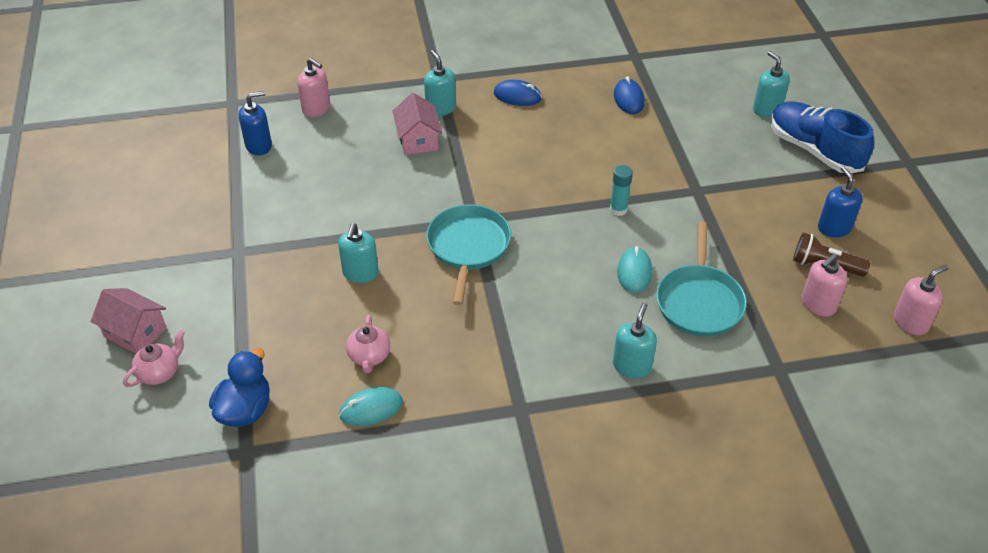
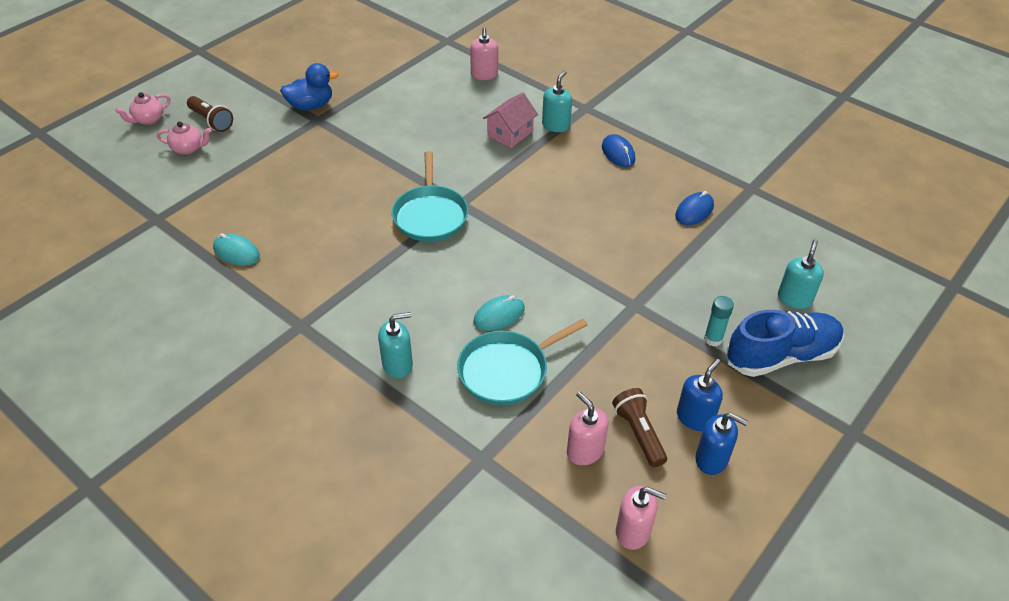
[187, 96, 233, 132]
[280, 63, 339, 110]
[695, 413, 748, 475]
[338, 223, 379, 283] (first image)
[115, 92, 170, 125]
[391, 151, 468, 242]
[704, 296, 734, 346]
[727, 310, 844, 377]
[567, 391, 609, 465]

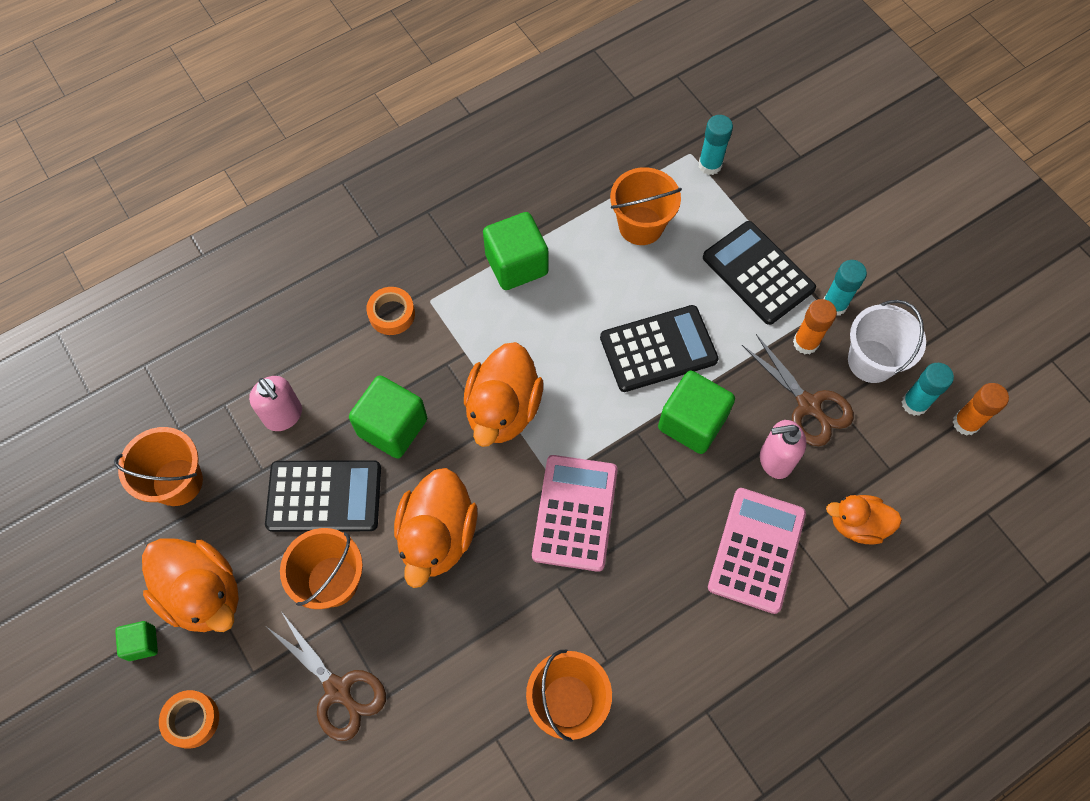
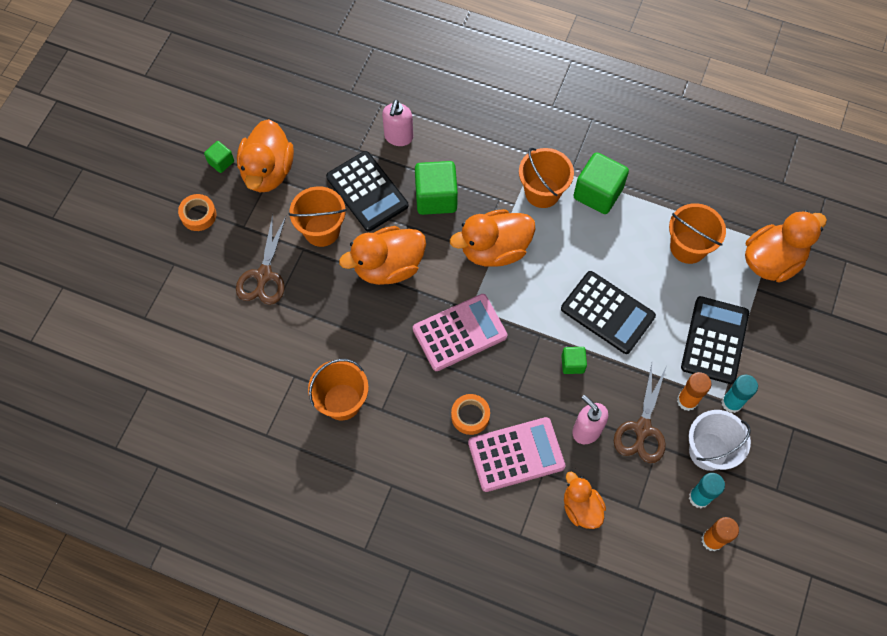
[519, 148, 574, 208]
[451, 394, 490, 435]
[561, 347, 587, 374]
[745, 210, 827, 283]

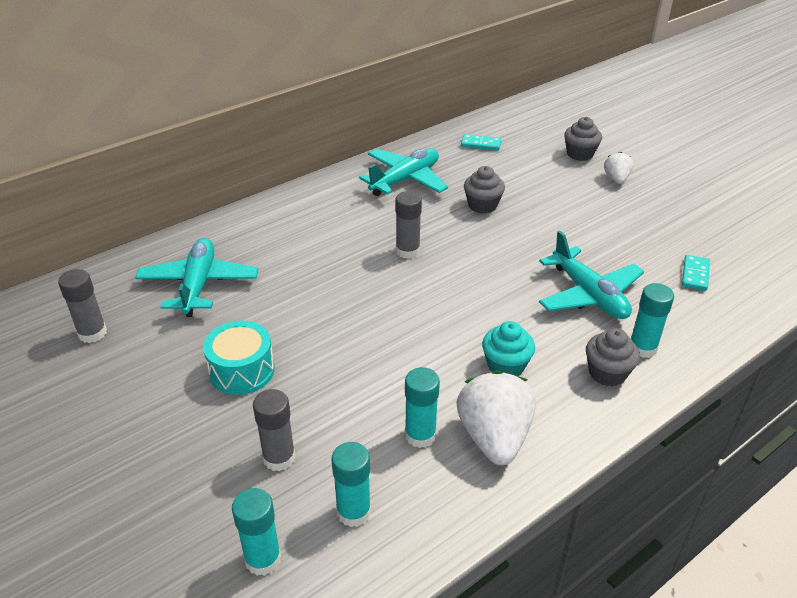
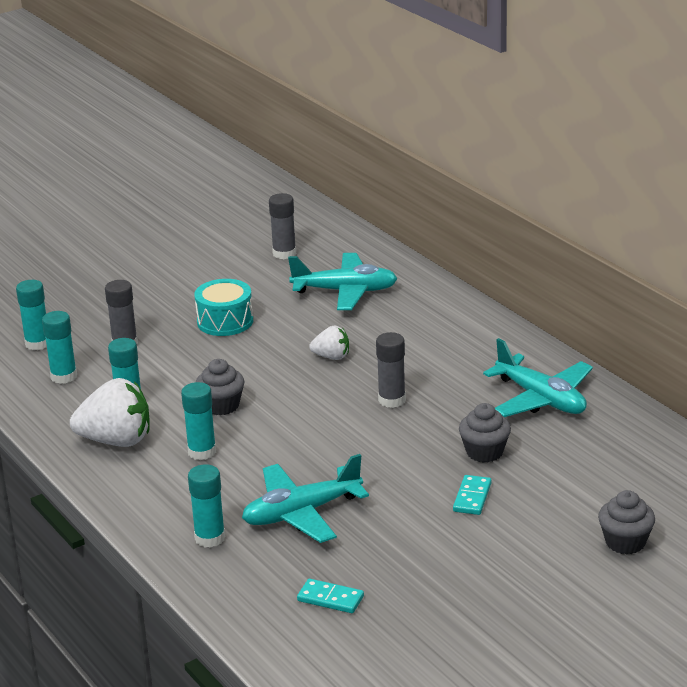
[453, 475, 492, 515]
[181, 382, 216, 460]
[196, 359, 244, 415]
[309, 325, 349, 360]

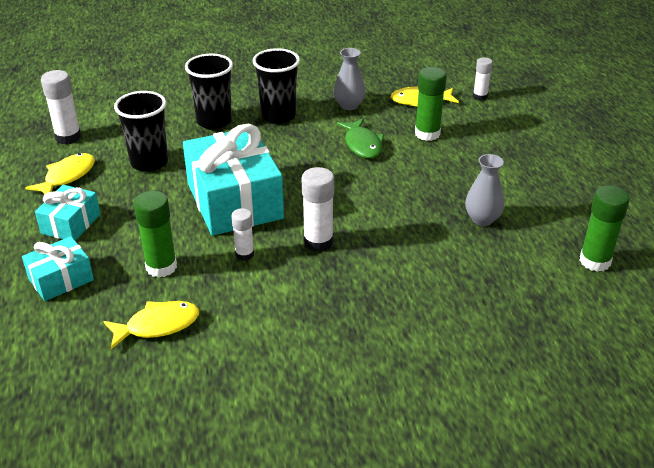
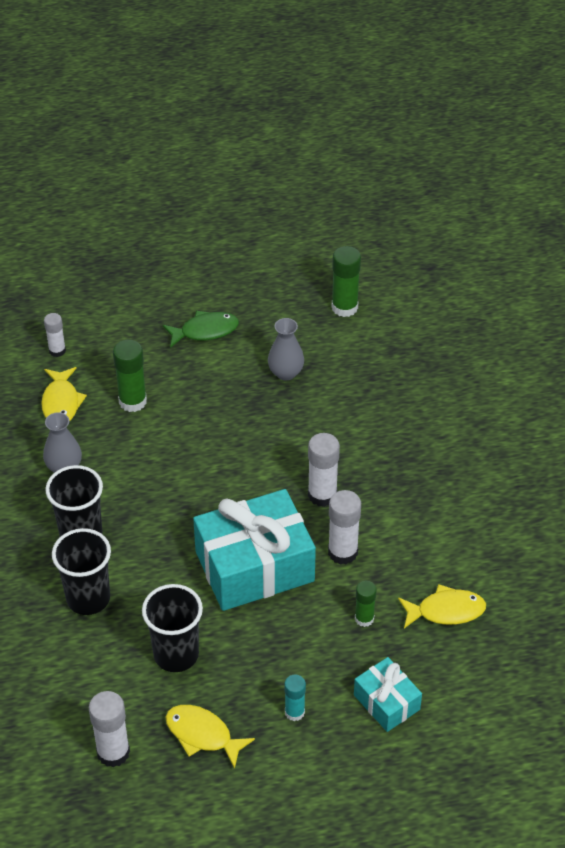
[284, 674, 306, 721]
[398, 584, 486, 628]
[355, 581, 377, 627]
[328, 490, 361, 565]
[163, 311, 239, 348]

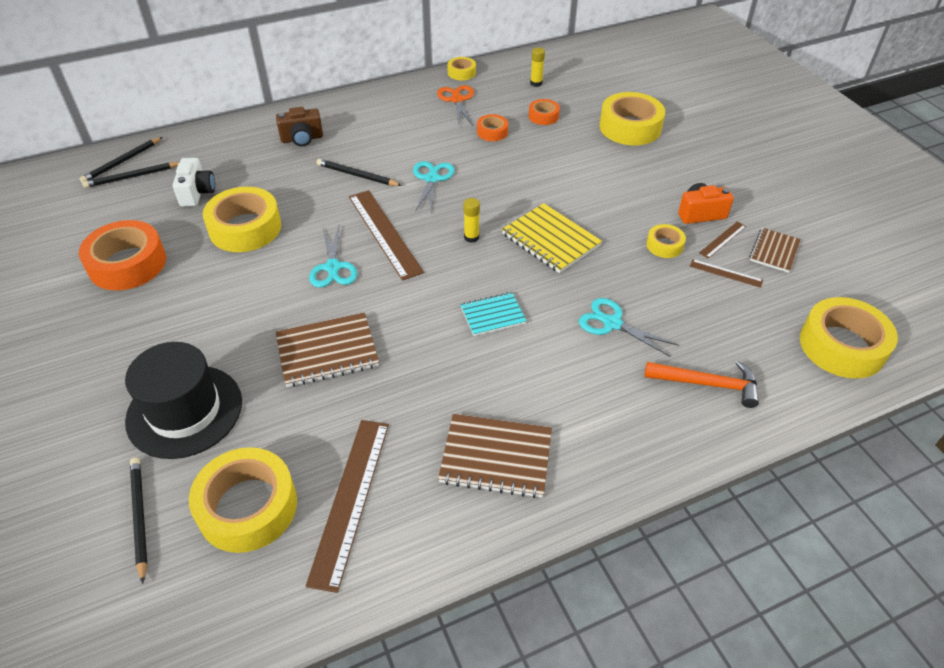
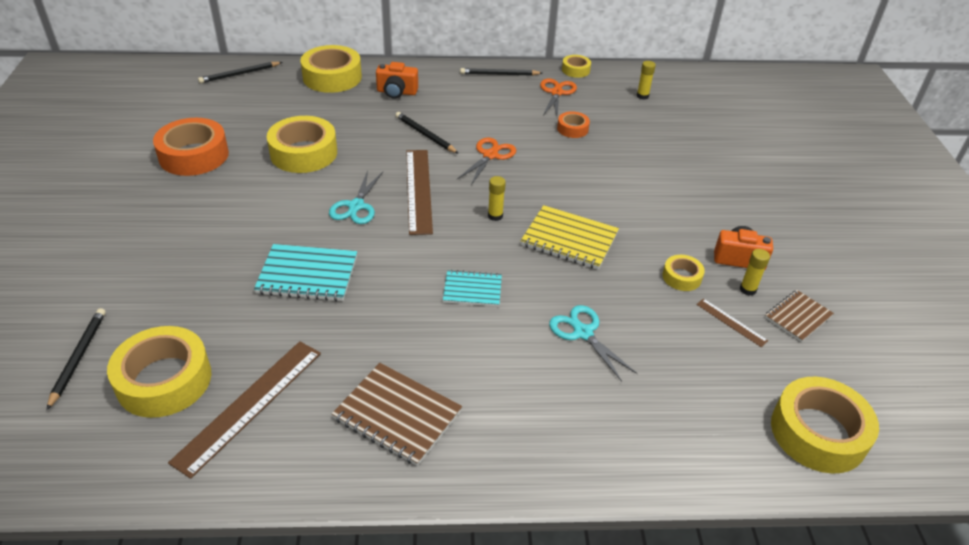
[460, 68, 542, 76]
[125, 342, 242, 459] (first image)
[173, 158, 215, 207] (first image)
[376, 62, 418, 99]
[254, 244, 357, 301]
[457, 137, 516, 185]
[521, 205, 619, 270]
[529, 99, 560, 125] (first image)
[300, 45, 362, 93]
[645, 361, 759, 408] (first image)
[740, 249, 770, 296]

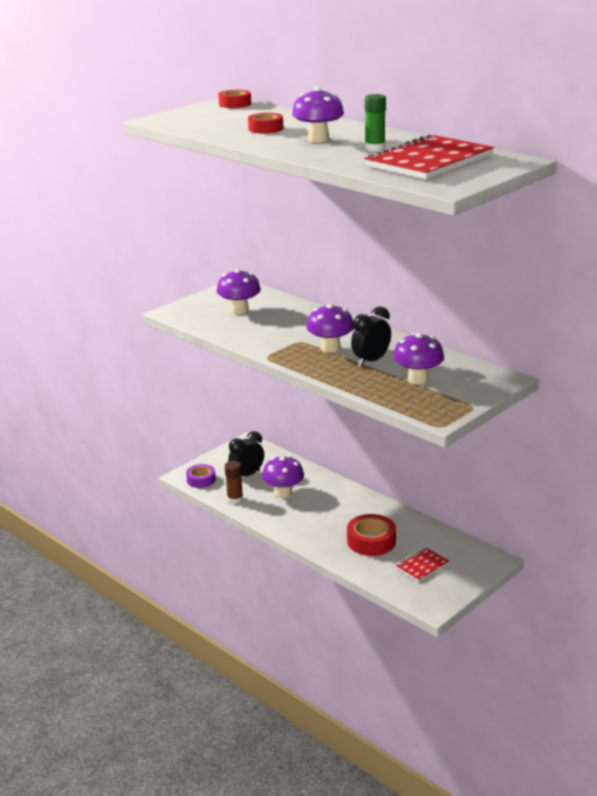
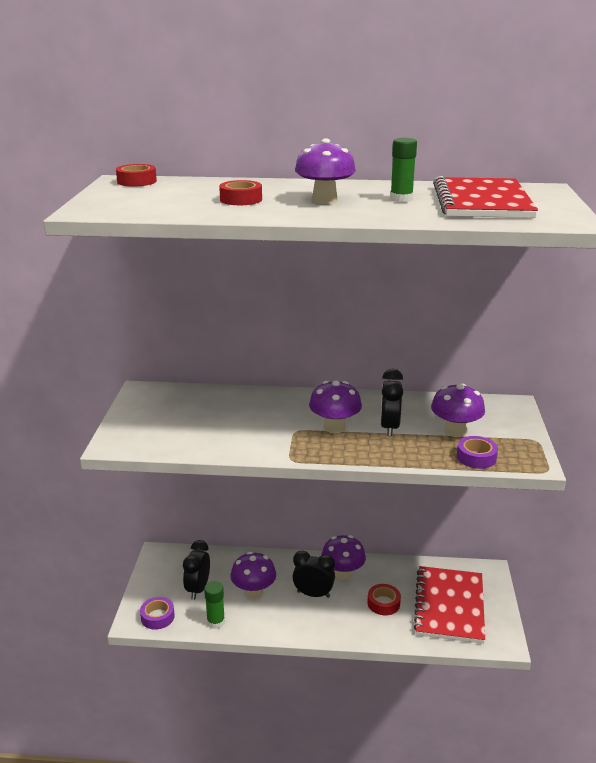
[322, 535, 366, 580]
[204, 581, 225, 629]
[367, 584, 401, 615]
[414, 566, 485, 644]
[292, 551, 335, 598]
[457, 436, 498, 469]

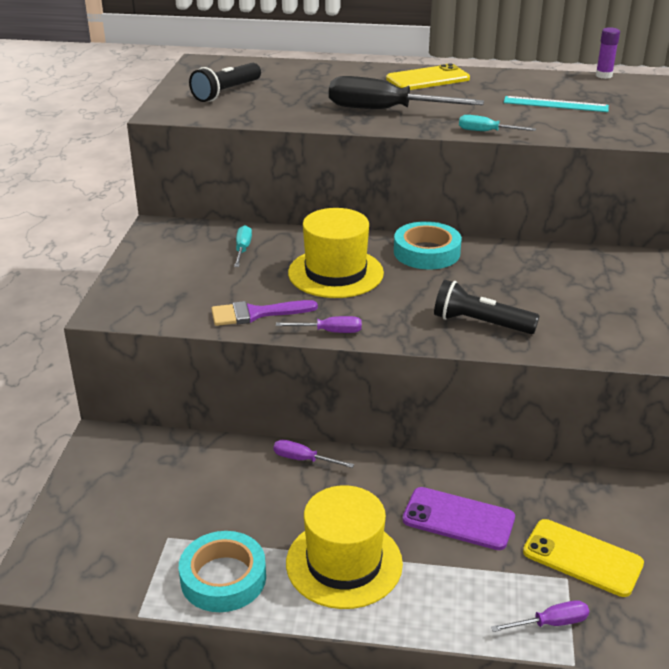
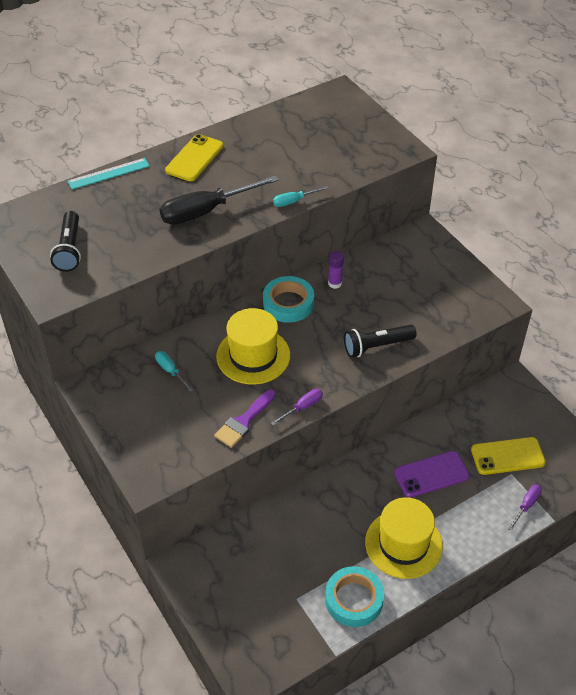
[273, 440, 354, 468] (first image)
[67, 158, 150, 190]
[328, 251, 344, 289]

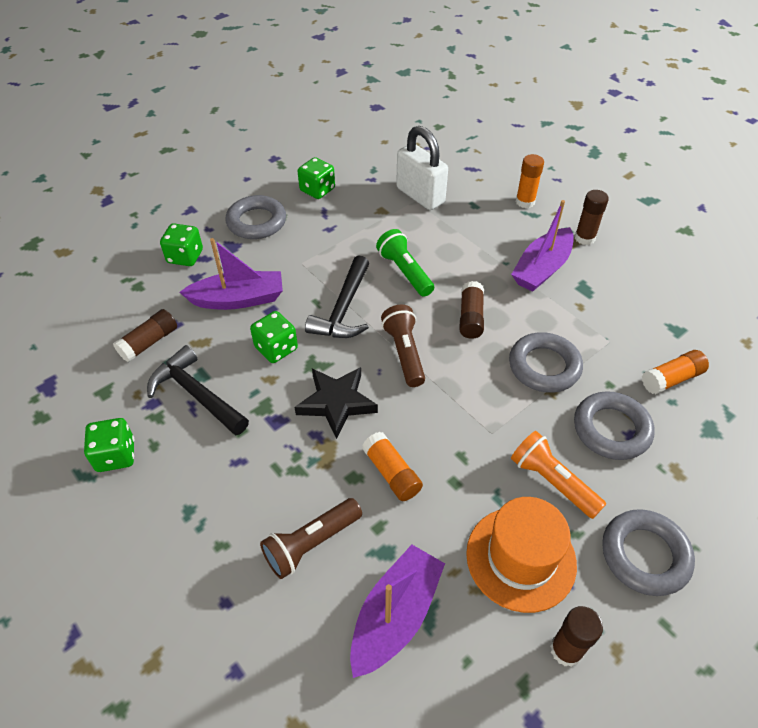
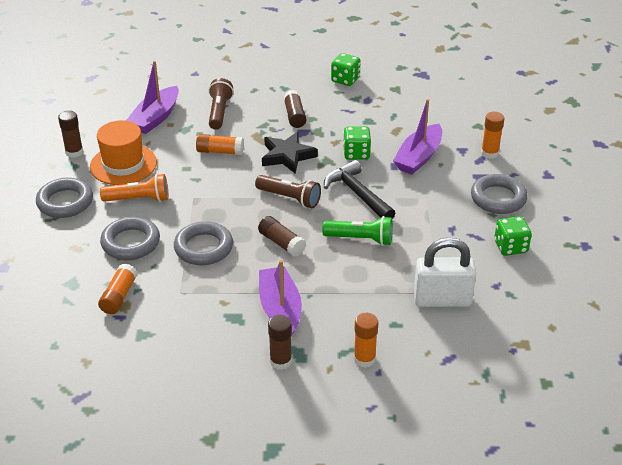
[284, 90, 307, 128]
[147, 345, 249, 436] (first image)
[481, 112, 504, 159]
[126, 61, 179, 134]

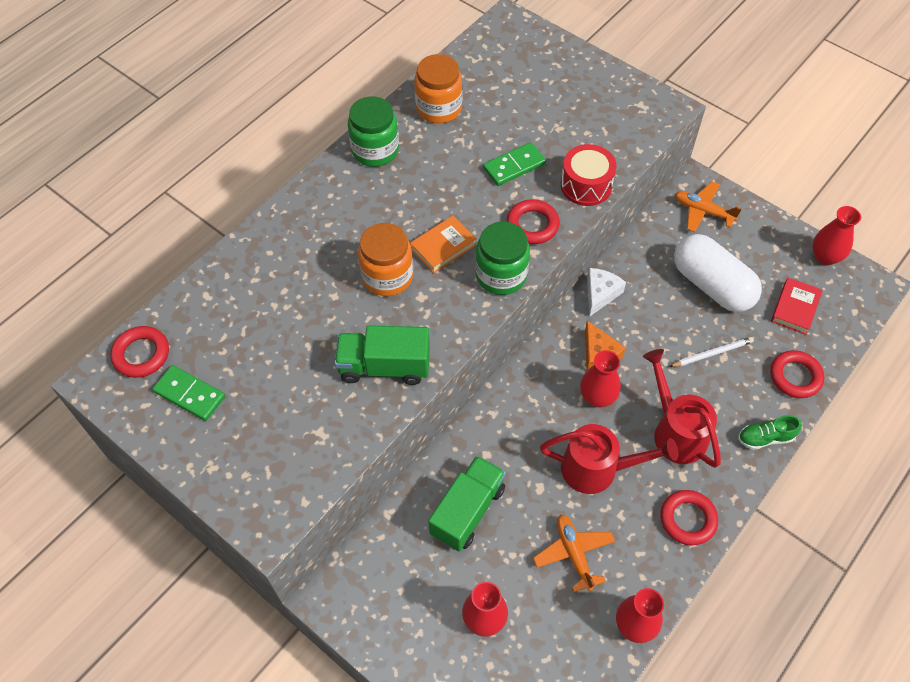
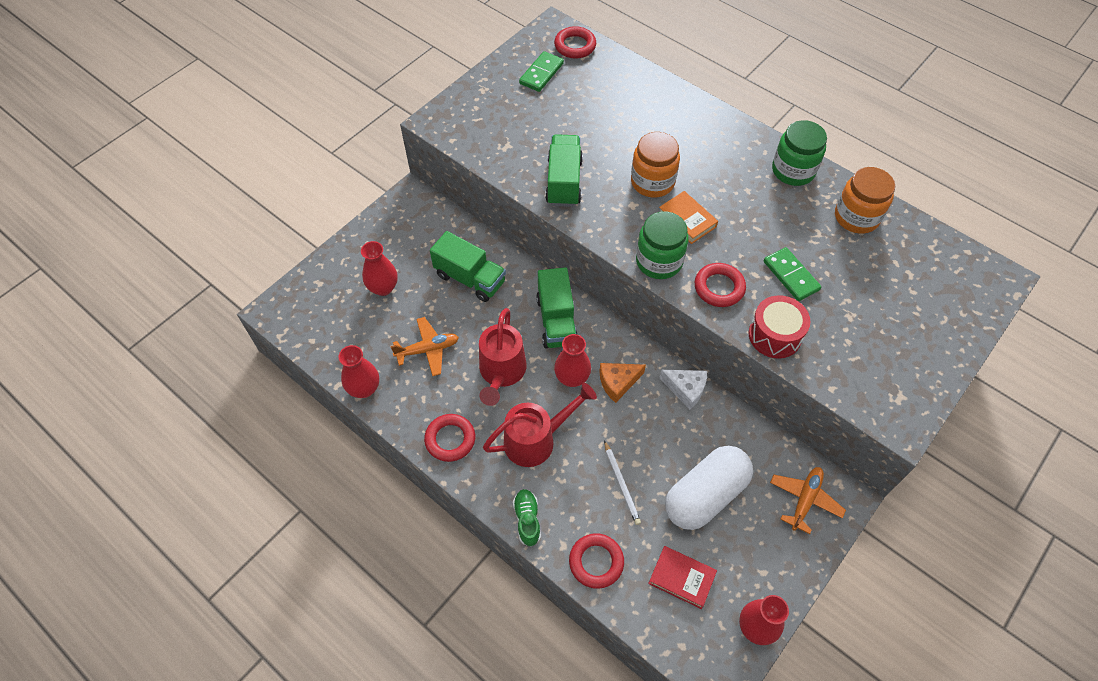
[536, 267, 578, 348]

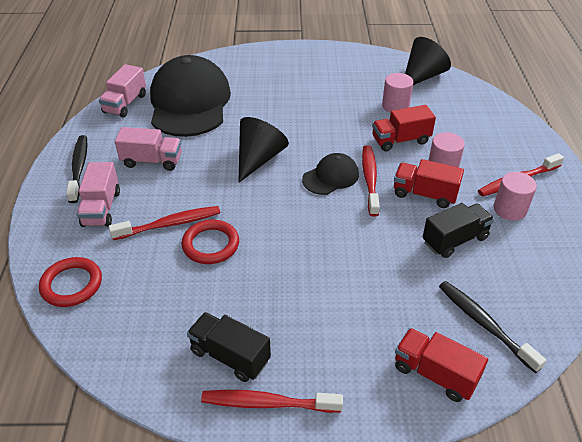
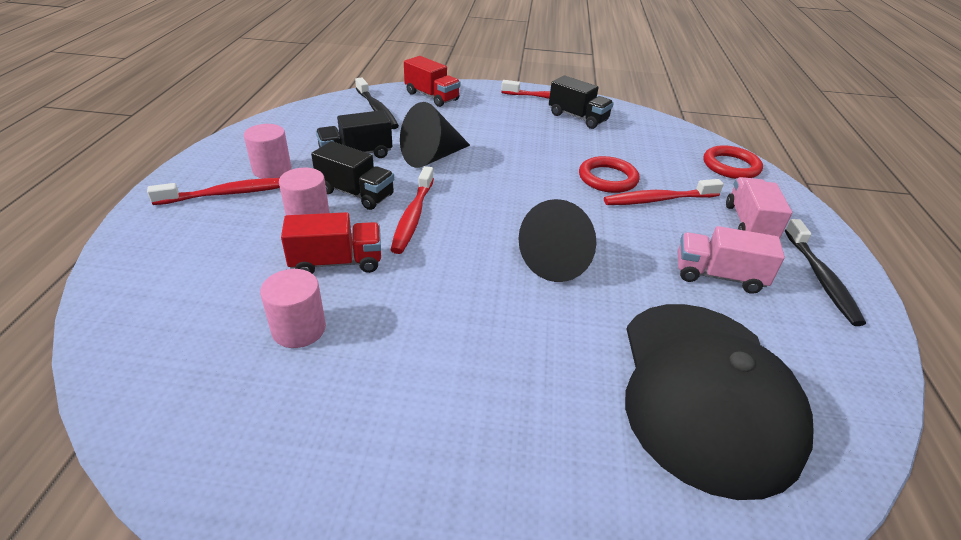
[99, 64, 146, 117] (first image)
[302, 153, 359, 195] (first image)
[311, 141, 394, 210]
[400, 102, 470, 168]

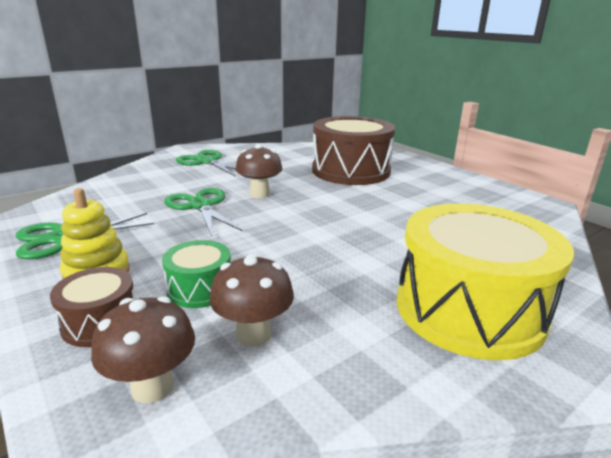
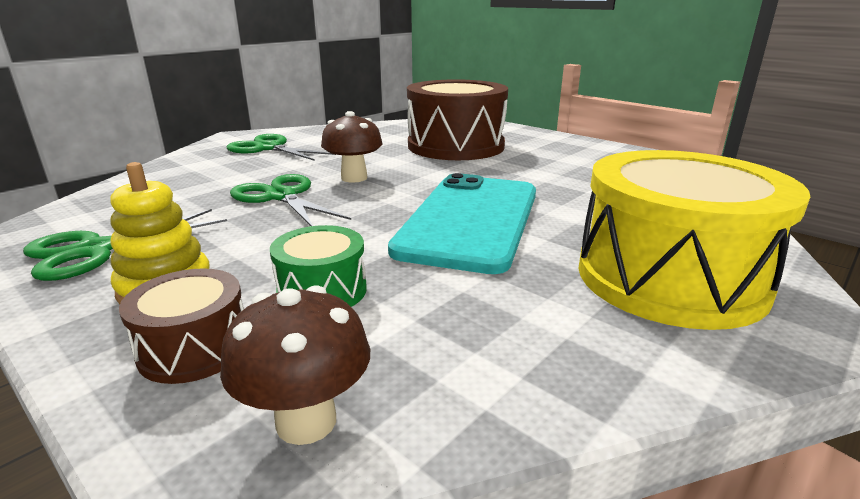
[209, 254, 294, 347] (first image)
[388, 173, 536, 274]

